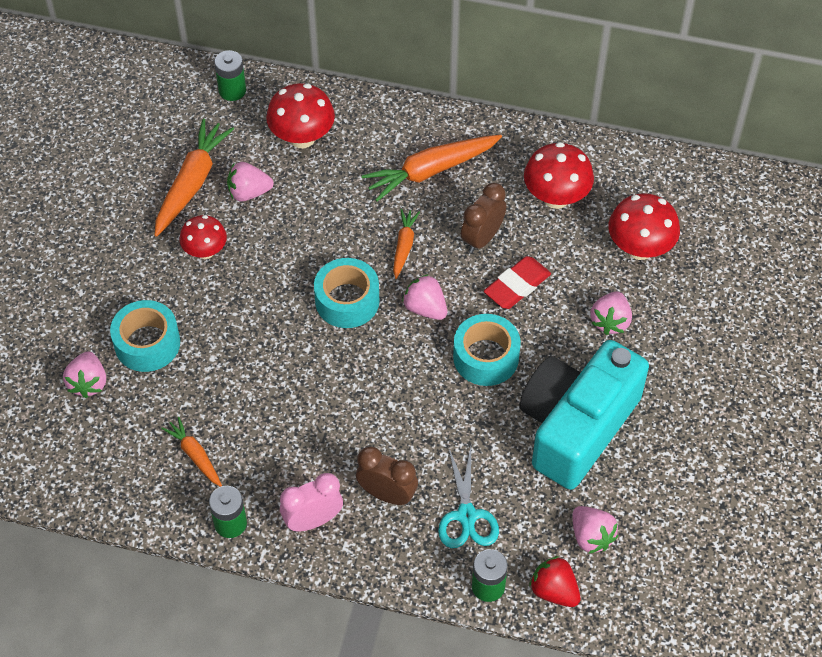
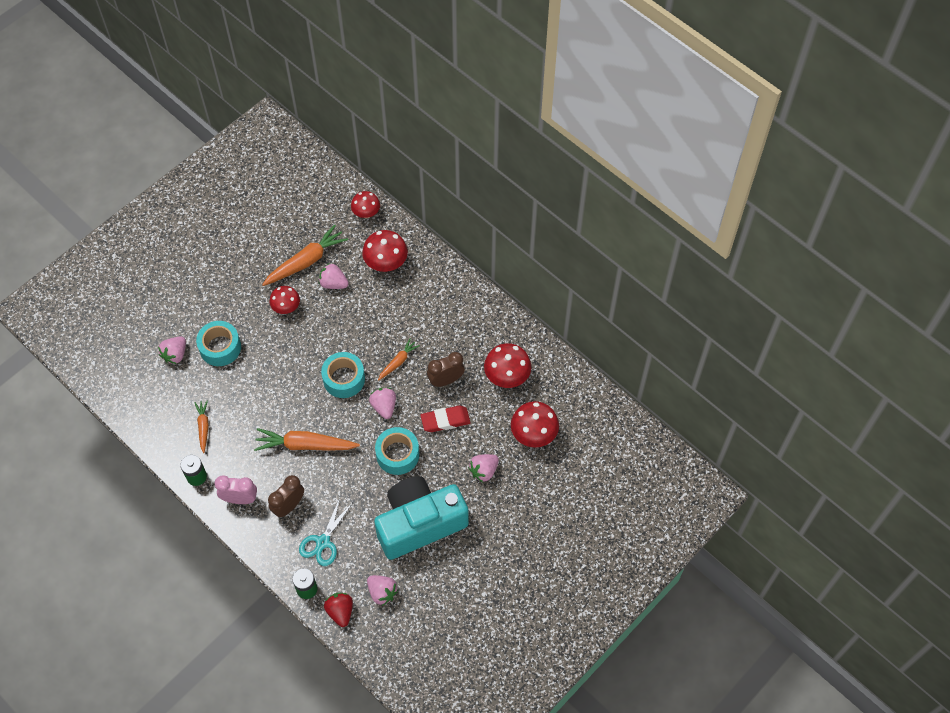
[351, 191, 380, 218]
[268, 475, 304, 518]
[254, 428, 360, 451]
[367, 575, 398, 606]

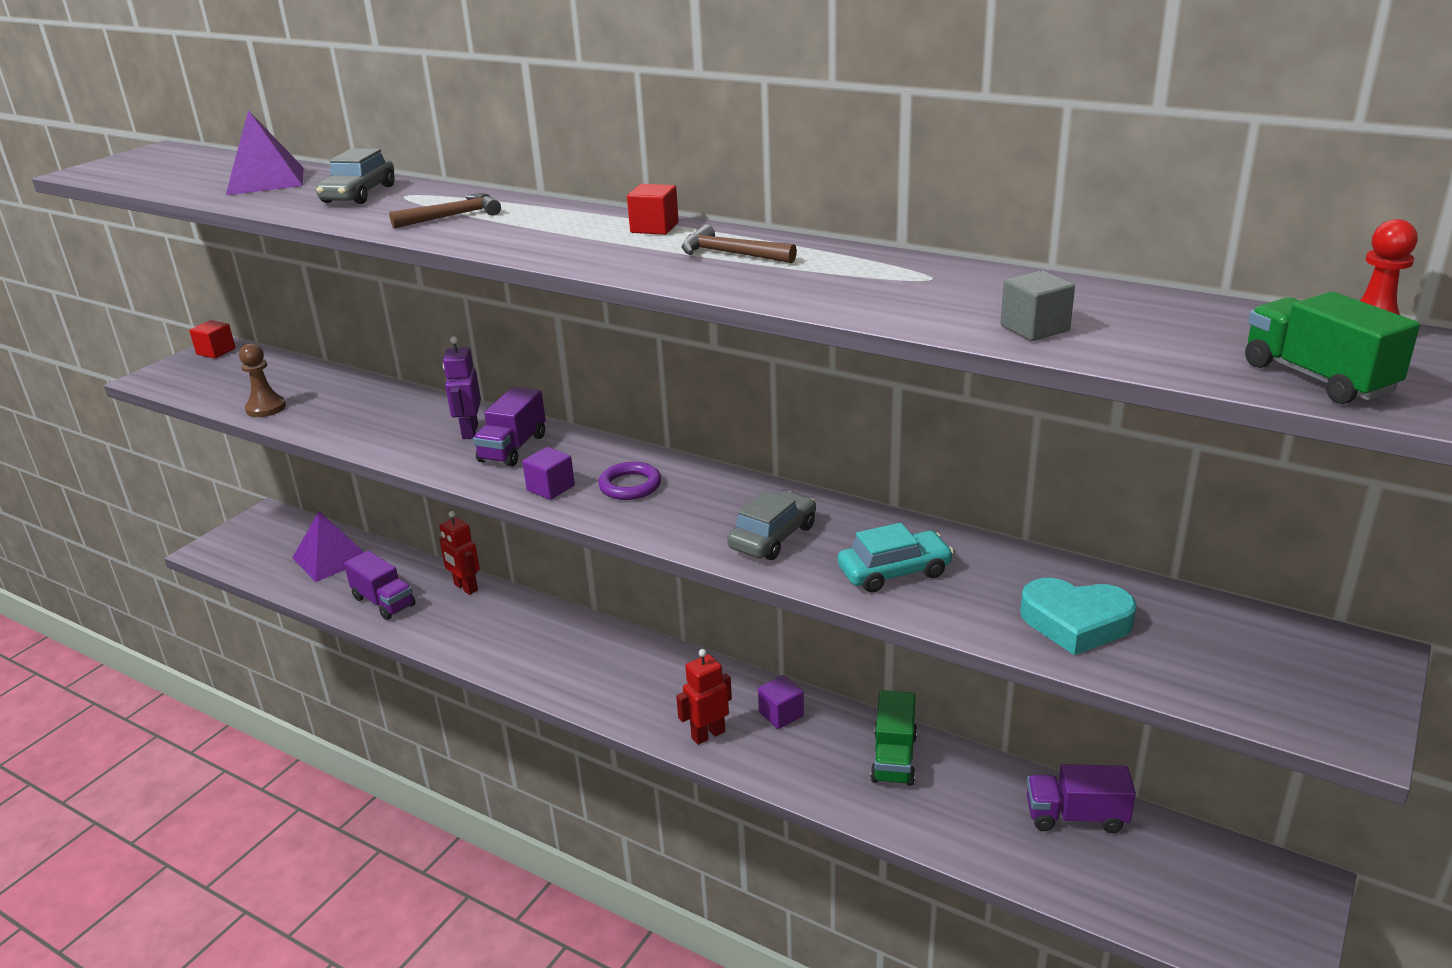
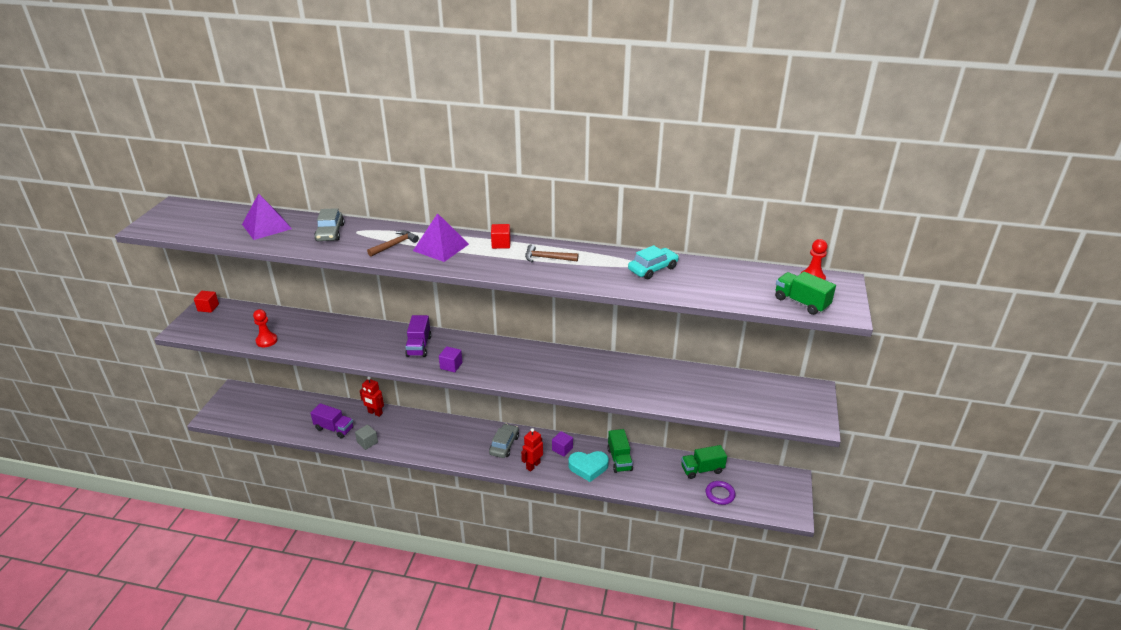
[253, 309, 278, 347]
[413, 213, 469, 262]
[443, 336, 481, 439] (first image)
[706, 481, 735, 505]
[489, 424, 519, 458]
[628, 245, 679, 279]
[355, 424, 378, 450]
[568, 451, 609, 482]
[681, 445, 727, 479]

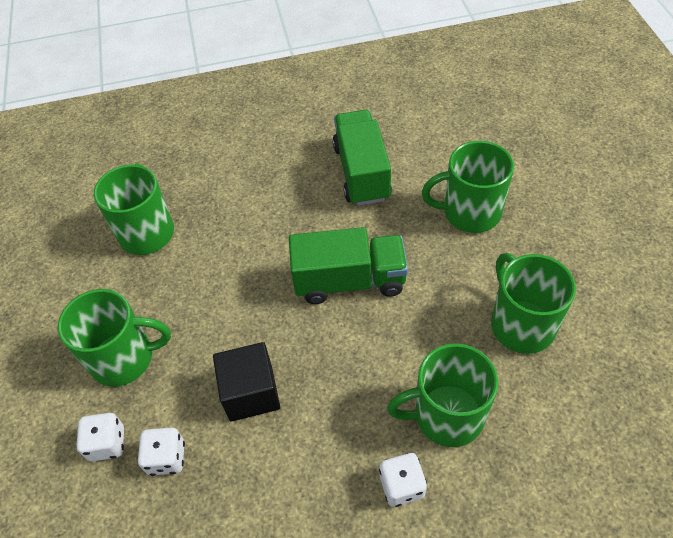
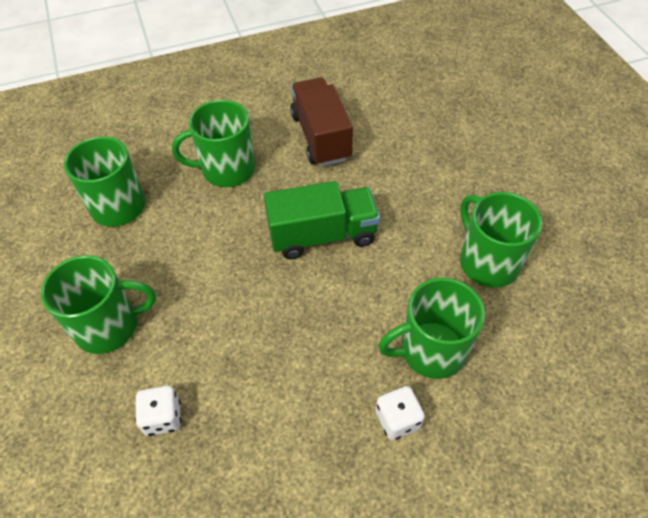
[76, 413, 124, 461] (first image)
[213, 342, 280, 422] (first image)
[290, 77, 353, 167]
[172, 100, 255, 187]

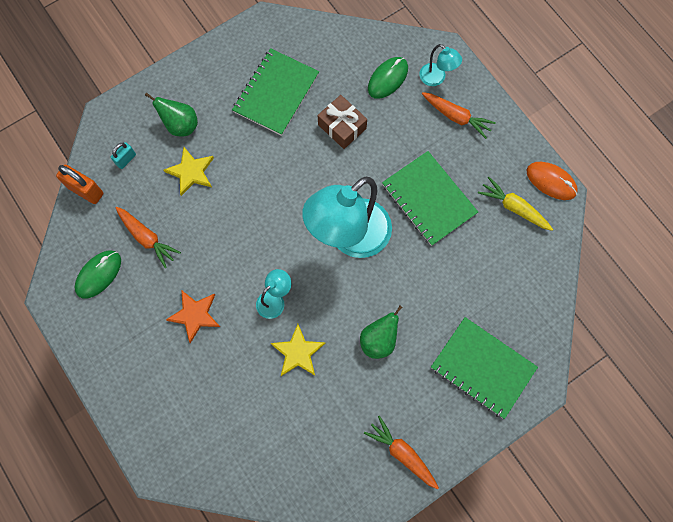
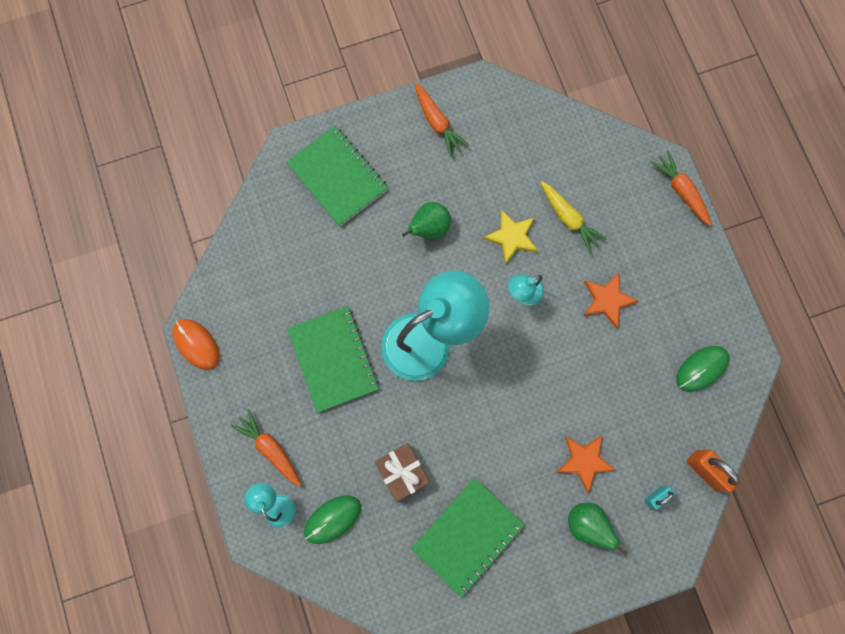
[651, 150, 712, 226]
[557, 435, 616, 493]
[541, 181, 607, 253]

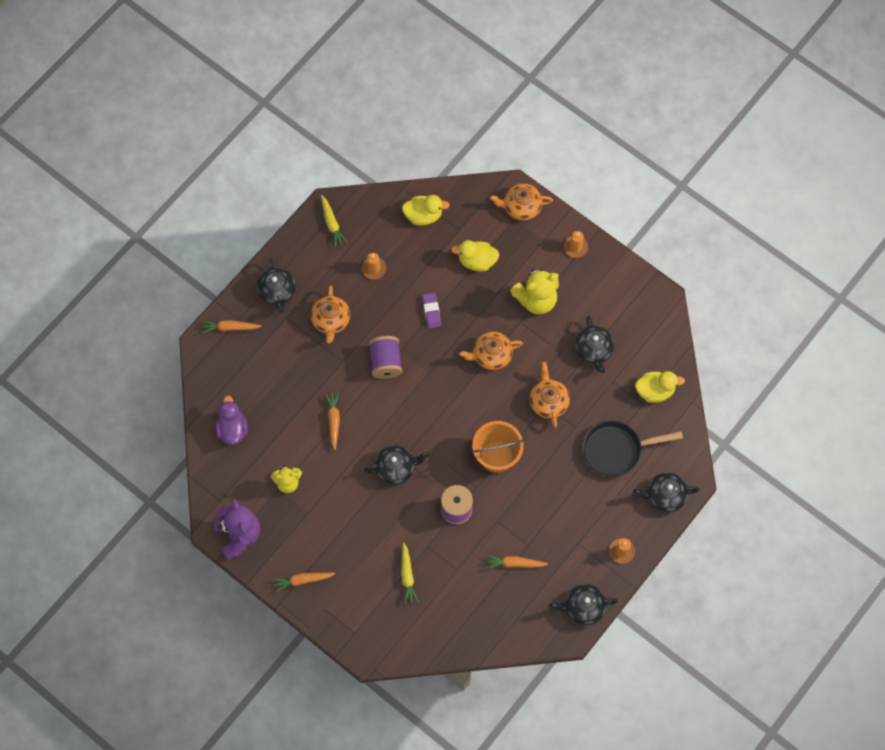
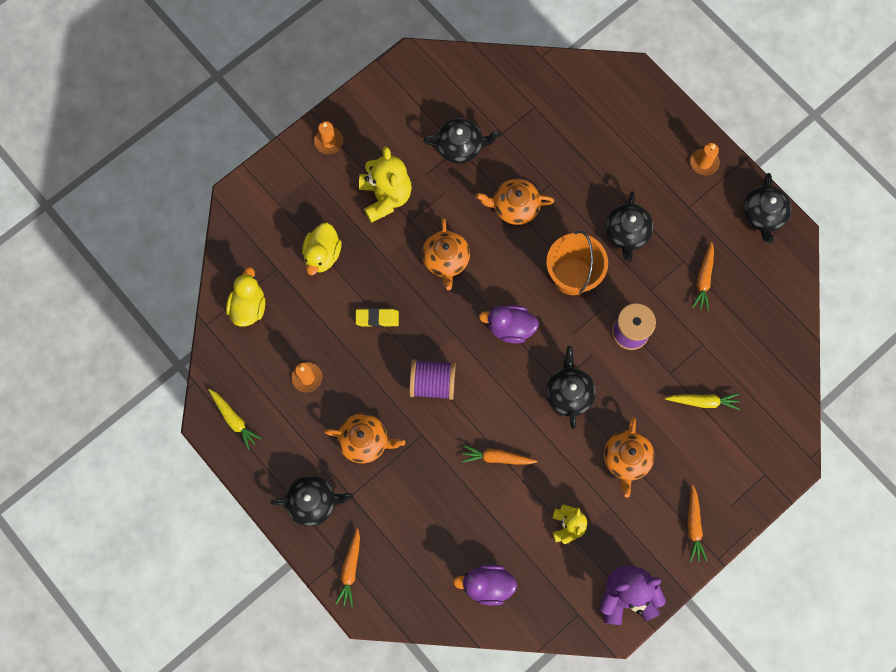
[208, 389, 262, 450]
[356, 308, 399, 327]
[604, 417, 654, 498]
[583, 421, 683, 477] (first image)
[605, 191, 654, 262]
[635, 371, 685, 403] (first image)
[479, 305, 539, 344]

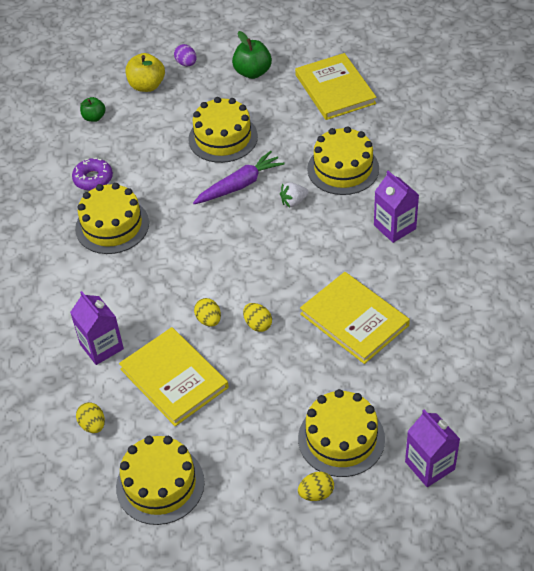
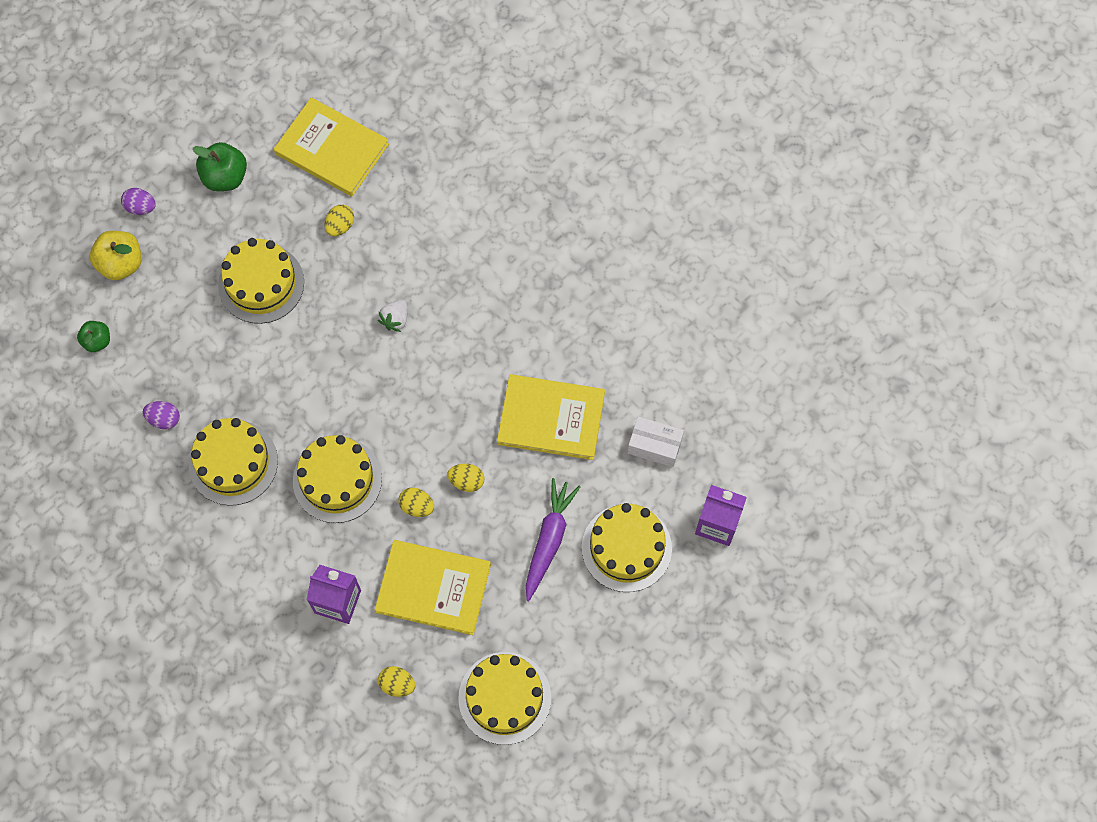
[143, 401, 180, 429]
[526, 478, 580, 601]
[324, 205, 354, 236]
[293, 435, 382, 523]
[374, 171, 419, 243] (first image)
[628, 417, 684, 467]

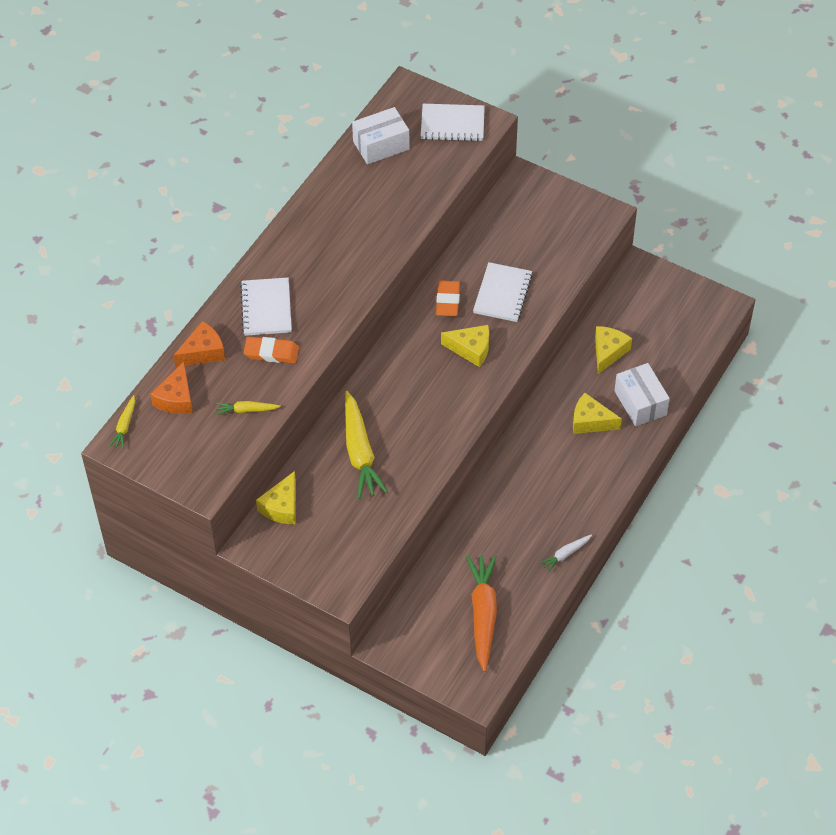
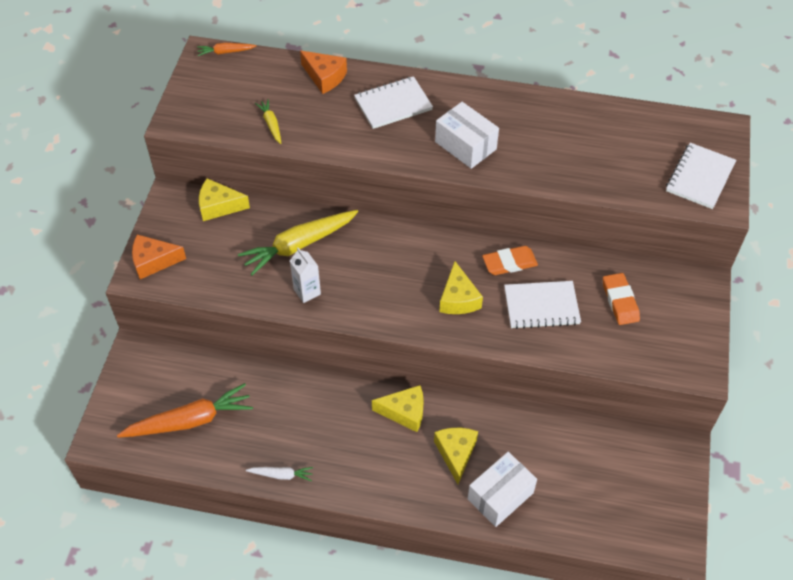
[197, 43, 257, 56]
[132, 234, 186, 279]
[603, 273, 640, 325]
[435, 102, 499, 169]
[666, 143, 736, 209]
[246, 467, 313, 481]
[372, 385, 424, 432]
[290, 248, 321, 303]

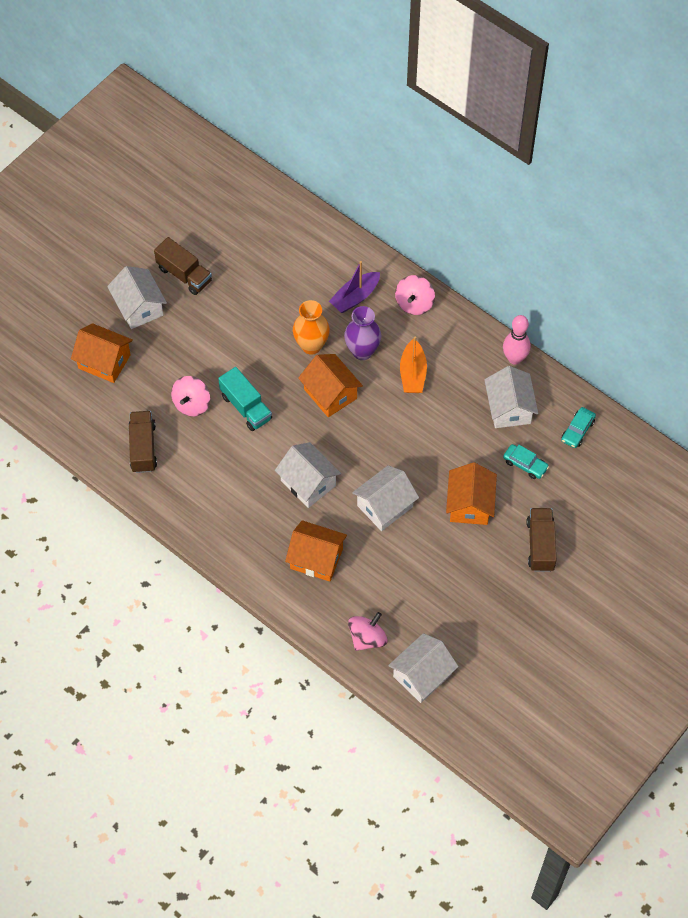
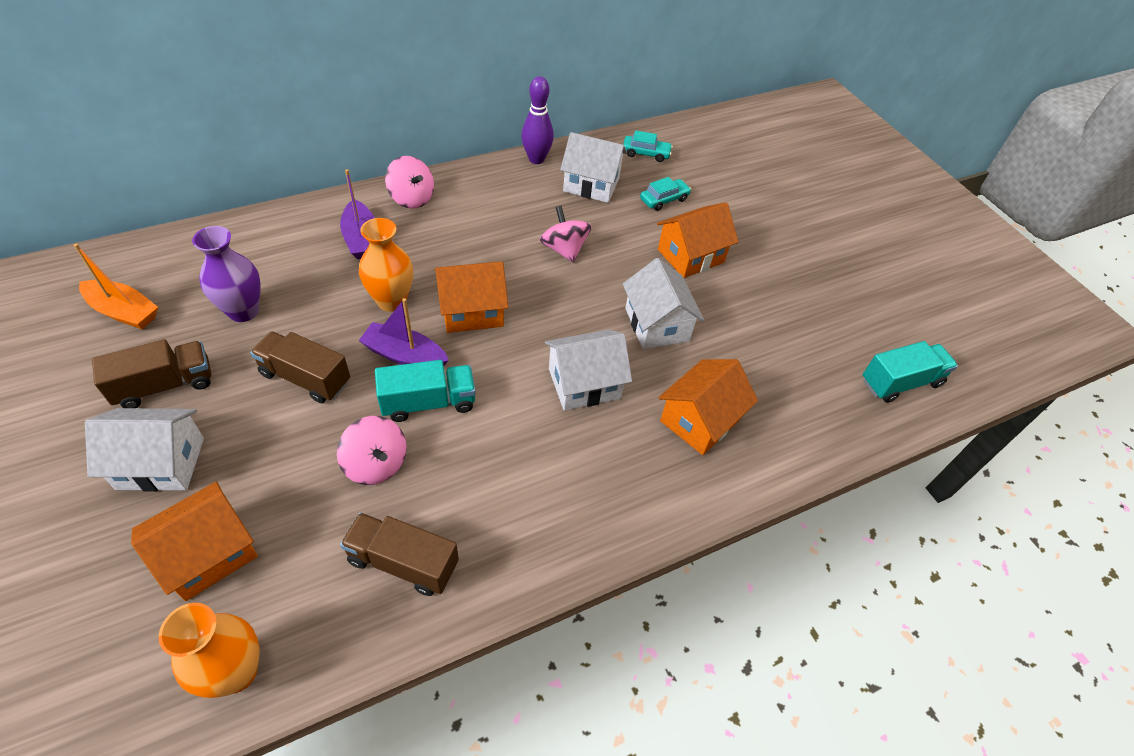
[192, 226, 261, 322]
[540, 206, 592, 263]
[863, 341, 958, 403]
[74, 243, 158, 329]
[657, 202, 738, 278]
[522, 76, 554, 164]
[250, 331, 350, 403]
[623, 130, 673, 162]
[159, 603, 260, 698]
[359, 298, 449, 366]

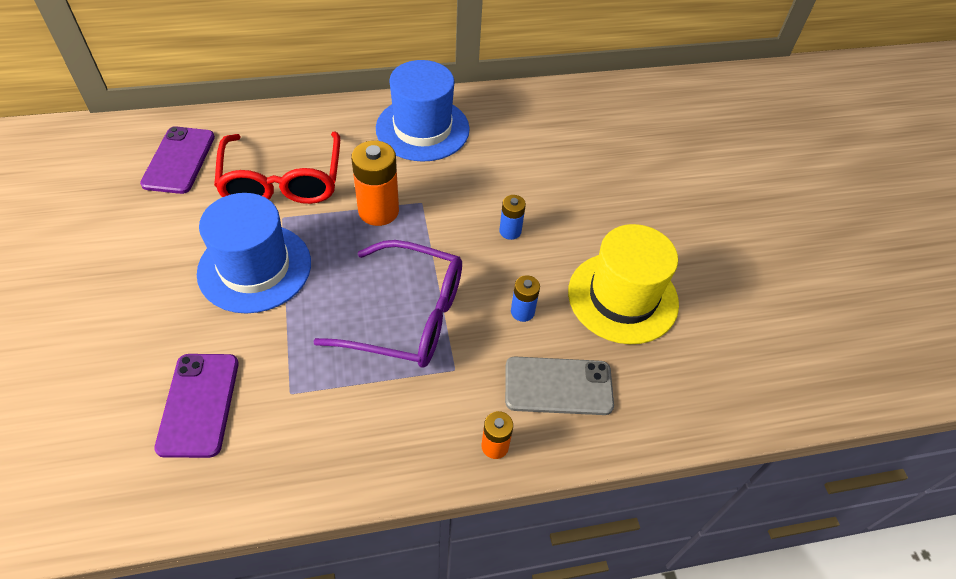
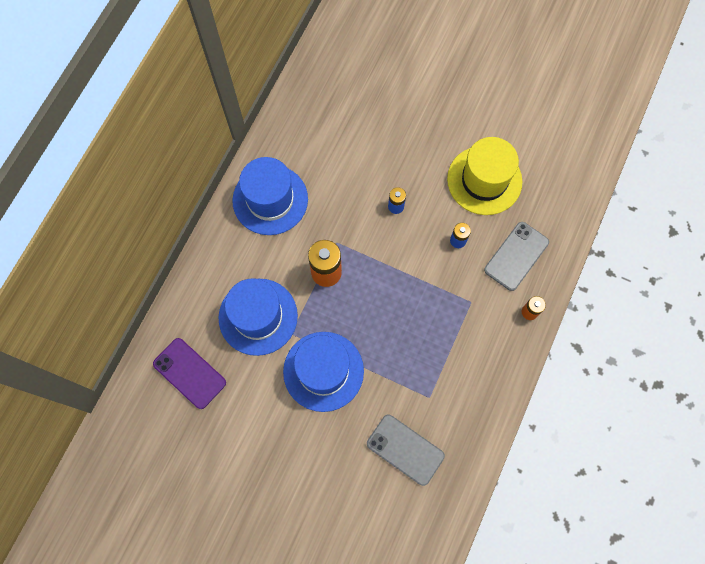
[367, 415, 445, 486]
[218, 278, 298, 356]
[313, 240, 462, 367] (first image)

